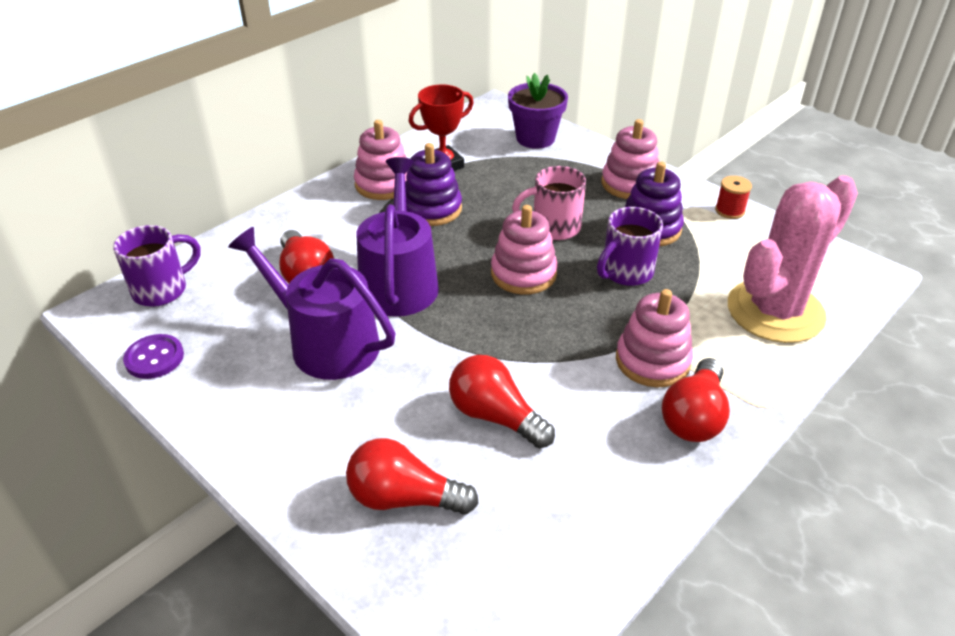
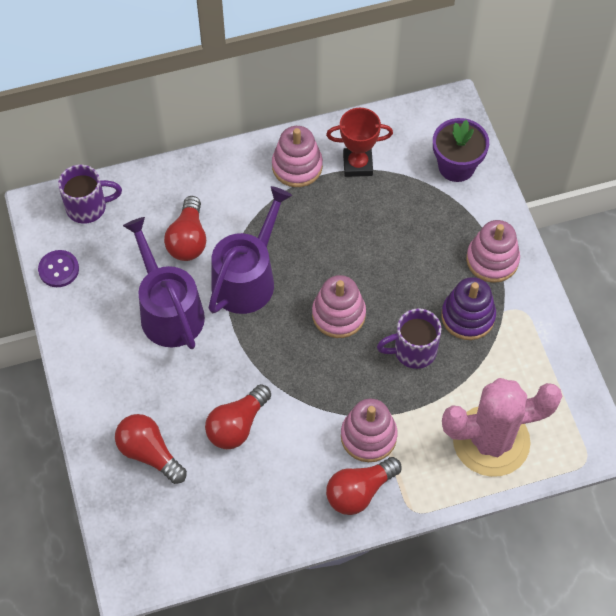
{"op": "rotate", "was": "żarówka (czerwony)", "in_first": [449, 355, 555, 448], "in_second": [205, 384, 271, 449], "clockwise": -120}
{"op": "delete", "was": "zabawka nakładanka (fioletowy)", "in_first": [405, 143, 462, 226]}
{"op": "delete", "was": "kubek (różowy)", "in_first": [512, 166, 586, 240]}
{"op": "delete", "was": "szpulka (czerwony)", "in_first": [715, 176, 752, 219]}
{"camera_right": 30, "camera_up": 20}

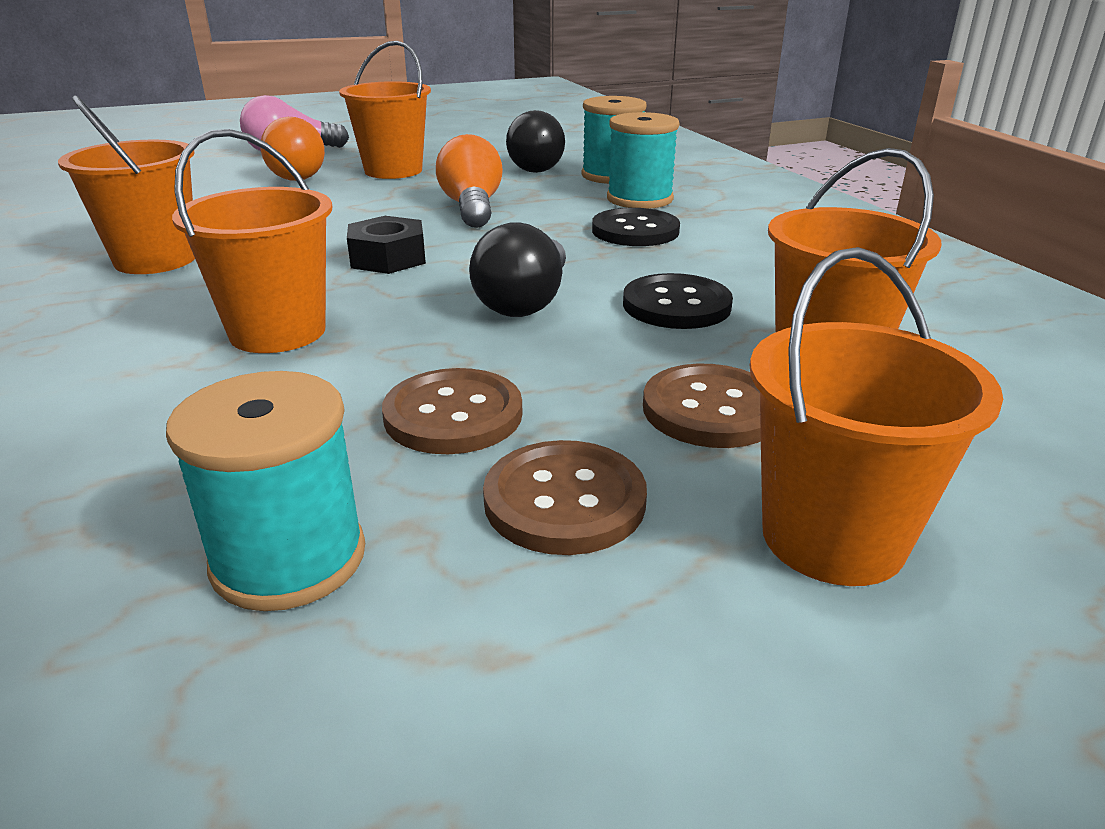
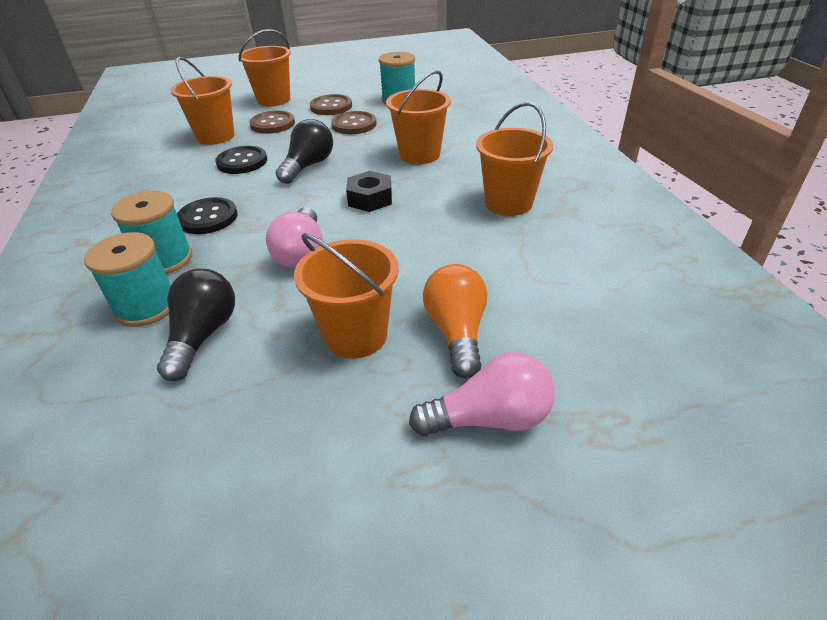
{"op": "recolor", "was": "żarówka (pomarańczowy)", "now": "żarówka (różowy)", "in_first": [436, 134, 503, 228], "in_second": [266, 207, 323, 268]}
{"camera_right": -170, "camera_up": 10}

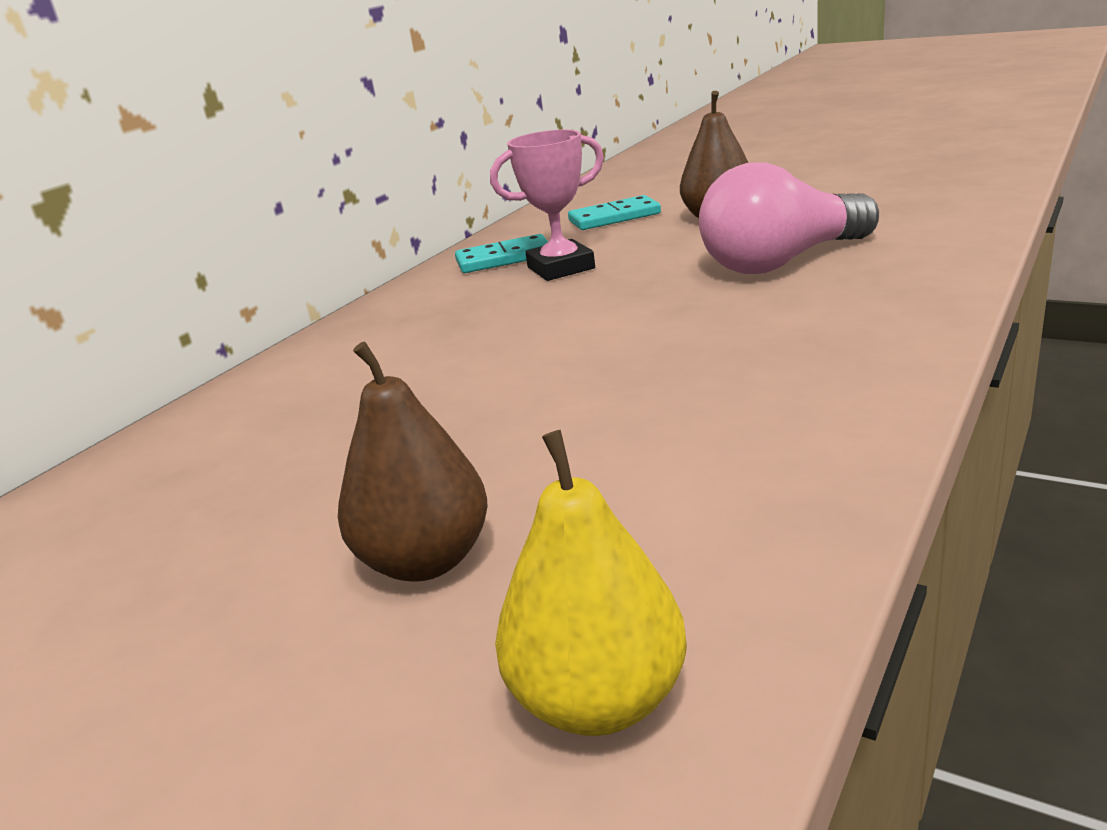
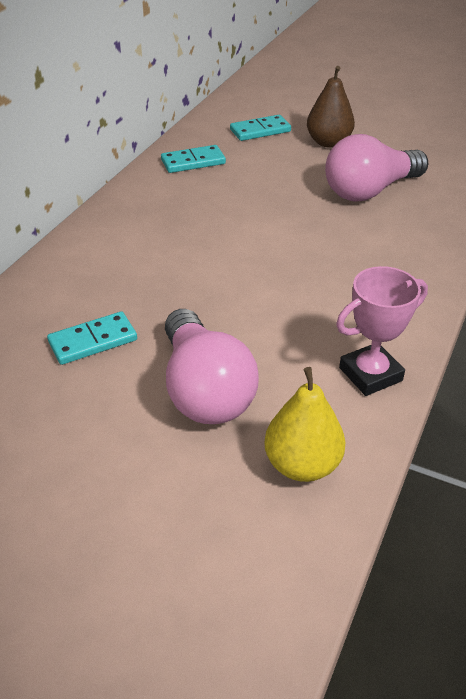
{"op": "insert", "now": "kostka domina (turkusowy)", "in_second": [47, 311, 137, 365]}
{"op": "replace", "was": "gruszka (brązowy)", "now": "żarówka (różowy)", "in_first": [338, 341, 487, 582], "in_second": [165, 309, 259, 424]}
{"op": "move", "was": "puchar (różowy)", "in_first": [490, 130, 604, 281], "in_second": [336, 266, 428, 396]}
{"camera_right": -10, "camera_up": 15}

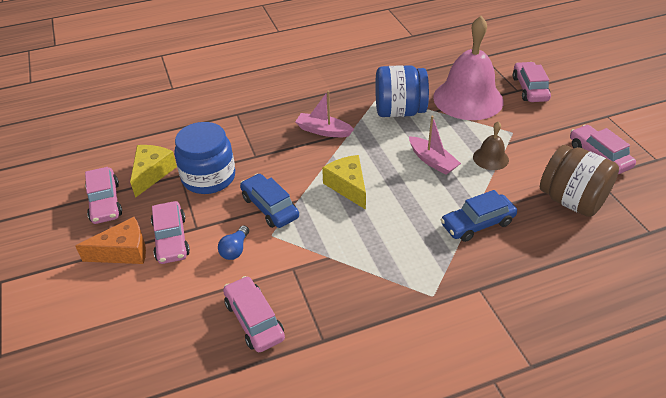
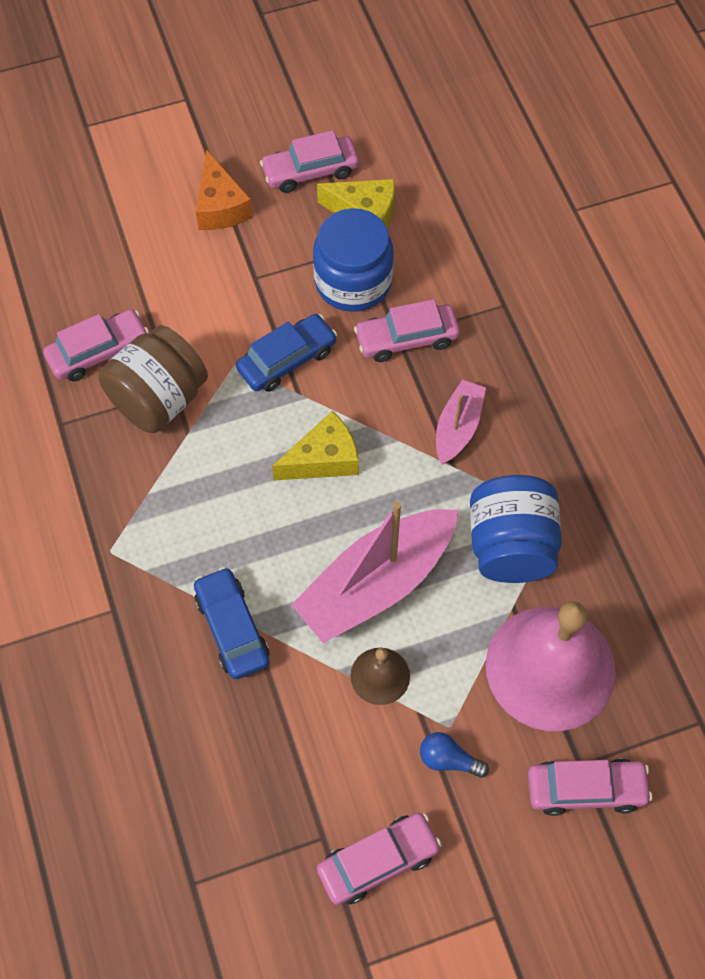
{"op": "move", "was": "słoik (brązowy)", "in_first": [540, 145, 619, 217], "in_second": [99, 325, 208, 433]}
{"op": "resize", "was": "łódka (różowy)", "in_first": [409, 116, 461, 175], "in_second": [291, 502, 458, 643], "ratio": 1.87}
{"op": "move", "was": "samochód (różowy)", "in_first": [151, 201, 190, 264], "in_second": [354, 299, 460, 362]}
{"op": "move", "was": "żarówka (niebieski)", "in_first": [218, 225, 249, 260], "in_second": [420, 732, 489, 778]}
{"camera_right": 90, "camera_up": 20}

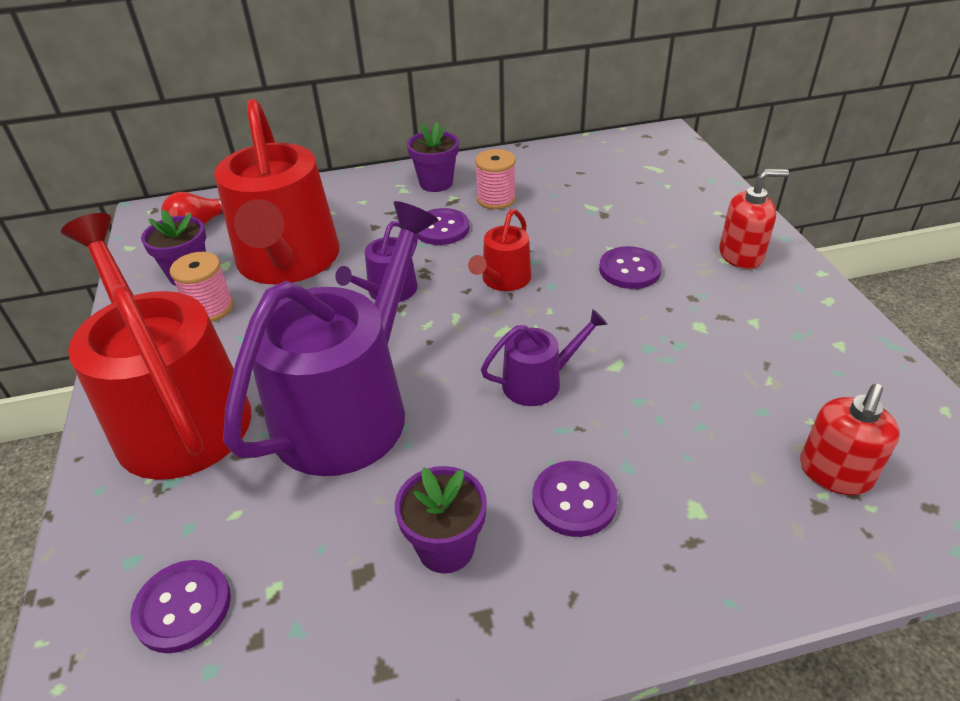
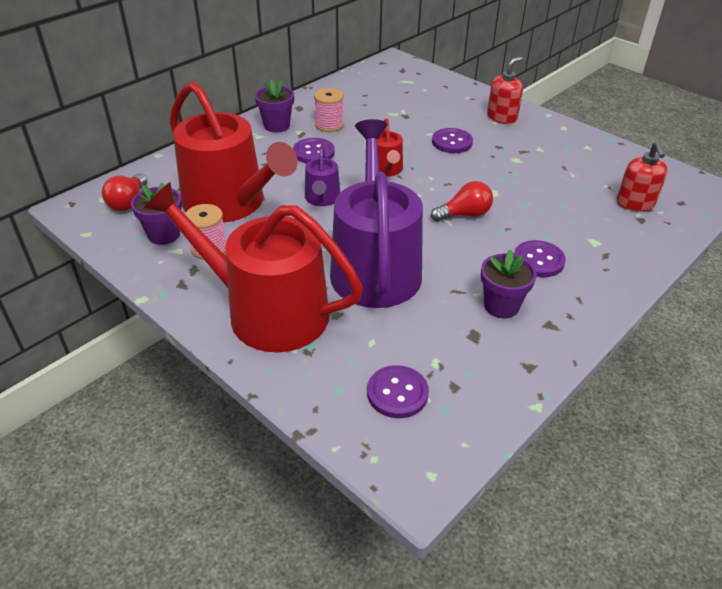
{"op": "replace", "was": "konewka (fioletowy)", "now": "żarówka (czerwony)", "in_first": [481, 309, 608, 406], "in_second": [431, 181, 493, 222]}
{"camera_right": -35, "camera_up": 0}

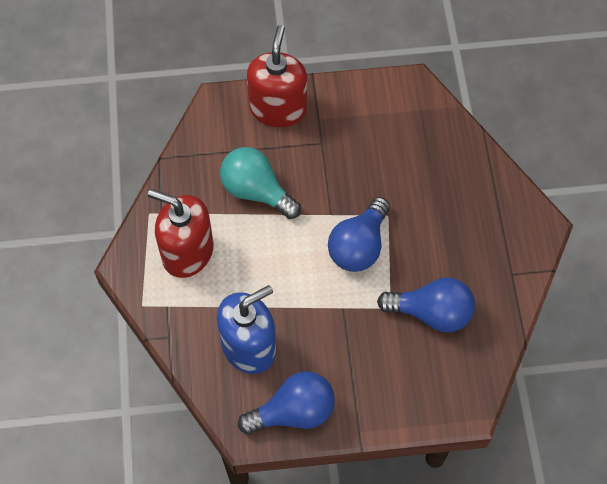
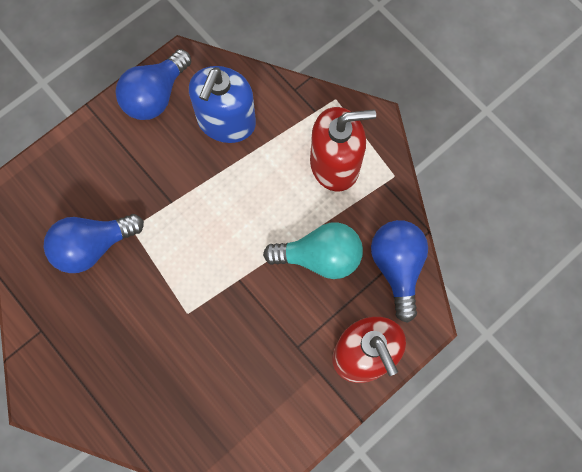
{"op": "move", "was": "żarówka (niebieski)", "in_first": [328, 197, 390, 272], "in_second": [371, 220, 428, 323]}
{"camera_right": 145, "camera_up": 10}

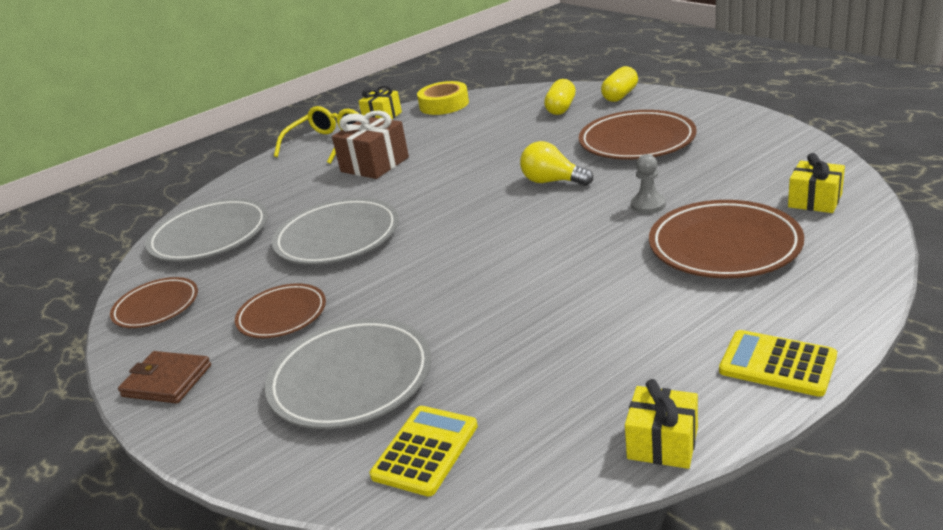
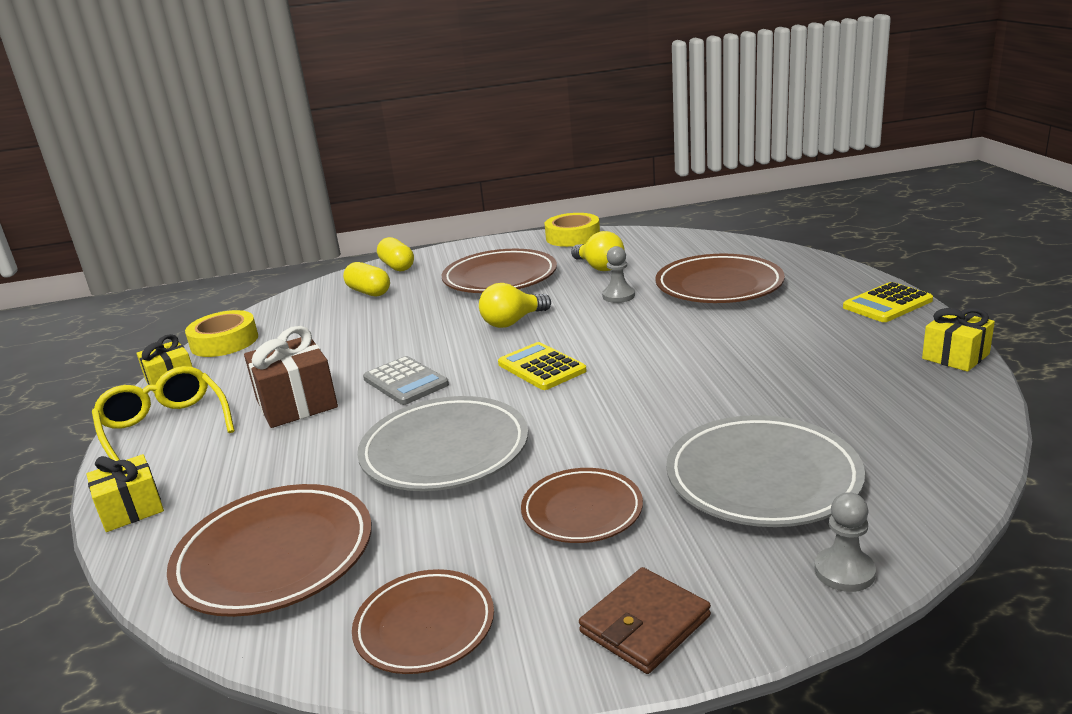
{"op": "move", "was": "prezent (żółty)", "in_first": [788, 153, 845, 213], "in_second": [87, 454, 164, 532]}
{"op": "recolor", "was": "talerz (szary)", "now": "talerz (brązowy)", "in_first": [145, 198, 268, 262], "in_second": [167, 484, 372, 617]}
{"op": "insert", "now": "kalkulator (szary)", "in_second": [363, 356, 449, 405]}
{"op": "move", "was": "kalkulator (żółty)", "in_first": [370, 406, 478, 496], "in_second": [498, 342, 586, 390]}
{"op": "insert", "now": "taśma klejąca (żółty)", "in_second": [544, 213, 600, 247]}
{"op": "insert", "now": "żarówka (żółty)", "in_second": [571, 231, 625, 271]}
{"op": "insert", "now": "pionek (szary)", "in_second": [814, 492, 876, 592]}
{"camera_right": -65, "camera_up": -5}

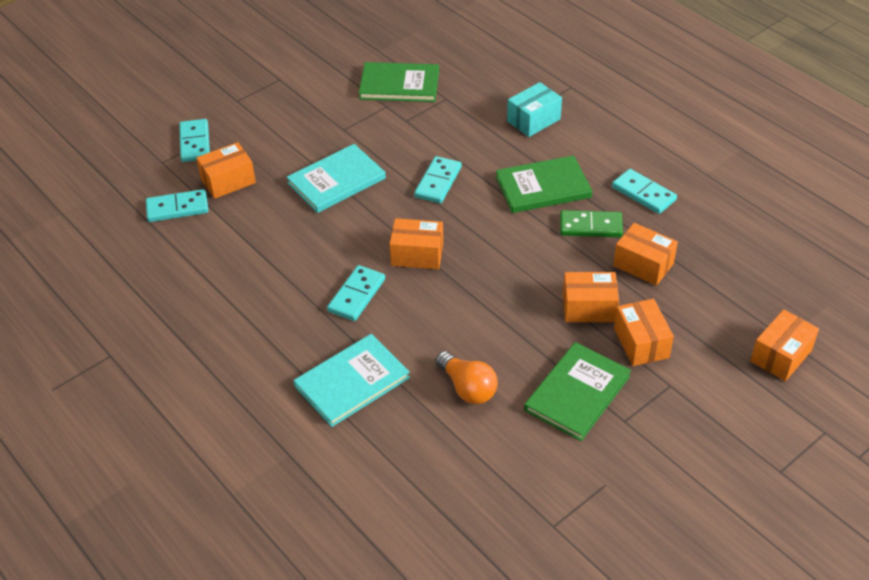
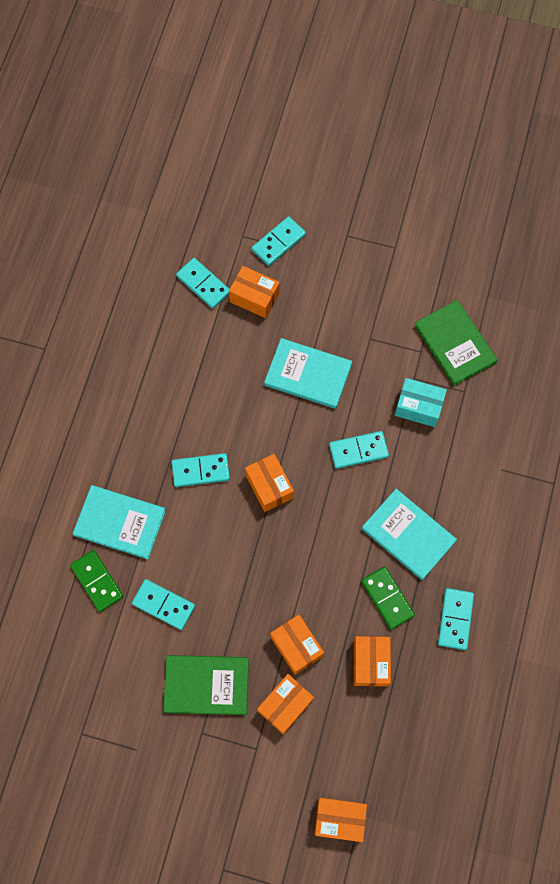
{"op": "insert", "now": "kostka domina (zielony)", "in_second": [70, 550, 123, 612]}
{"op": "replace", "was": "żarówka (pomarańczowy)", "now": "kostka domina (turkusowy)", "in_first": [436, 351, 498, 404], "in_second": [132, 579, 195, 630]}
{"op": "recolor", "was": "książka (zielony)", "now": "książka (turkusowy)", "in_first": [496, 155, 592, 213], "in_second": [362, 489, 457, 580]}
{"op": "move", "was": "pudełko (turkusowy)", "in_first": [507, 82, 562, 137], "in_second": [395, 378, 447, 427]}
{"camera_right": 55, "camera_up": 25}

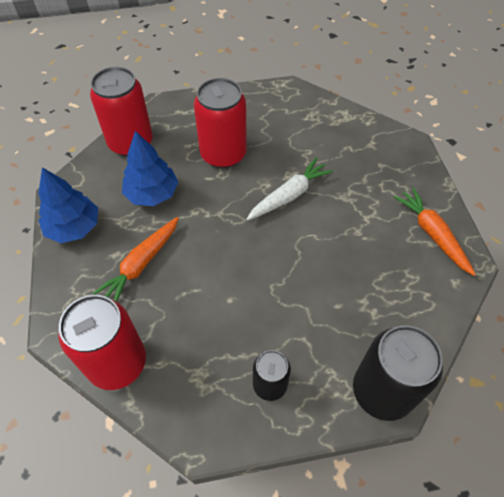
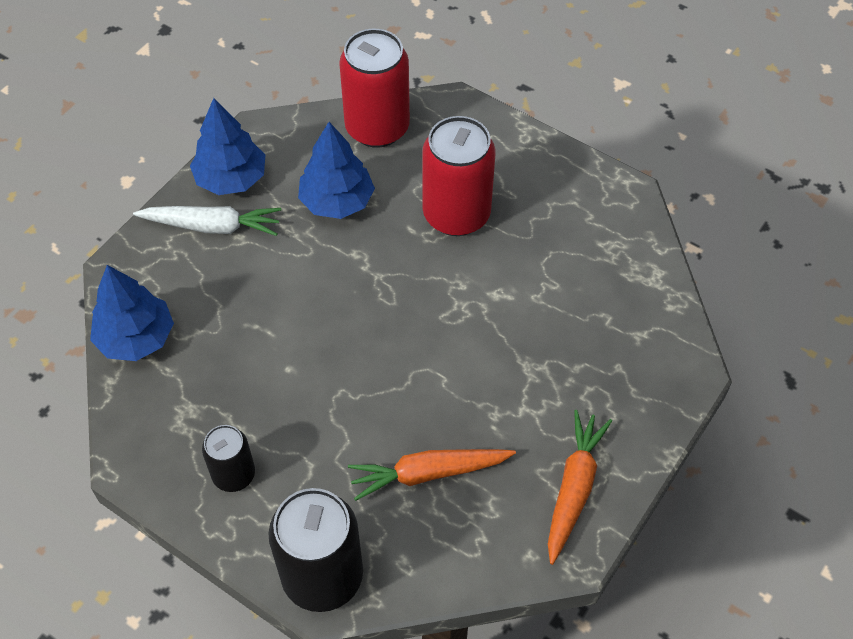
{"op": "replace", "was": "puszka (czerwony)", "now": "drzewko (niebieski)", "in_first": [59, 295, 146, 390], "in_second": [90, 265, 174, 361]}
{"op": "move", "was": "marchewka (biały)", "in_first": [246, 158, 333, 221], "in_second": [133, 206, 281, 236]}
{"op": "move", "was": "marchewka (pomarańczowy)", "in_first": [92, 217, 179, 302], "in_second": [348, 449, 516, 501]}
{"camera_right": 45, "camera_up": 0}

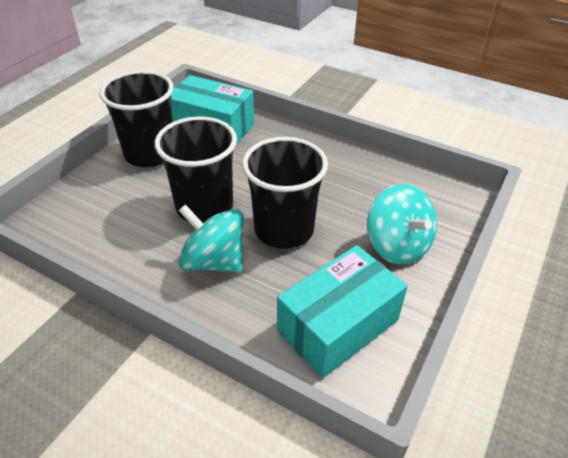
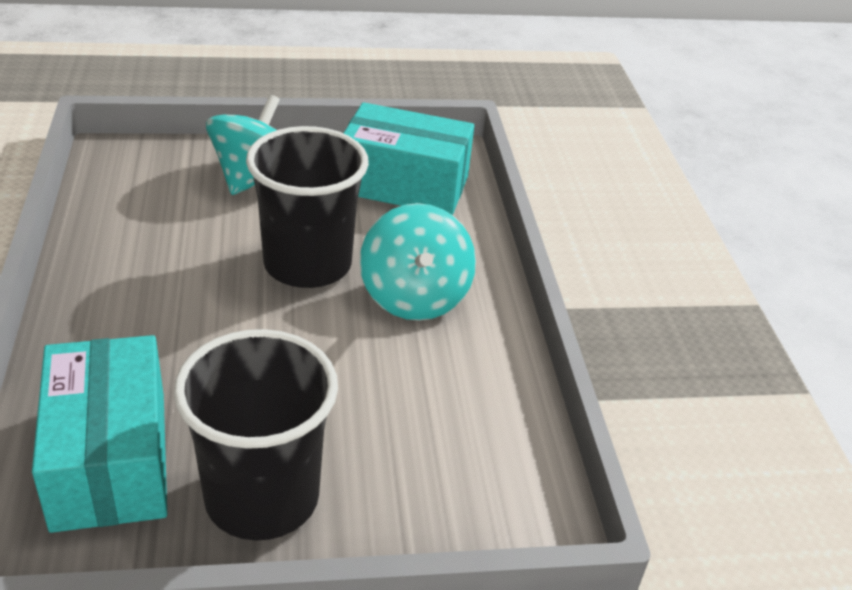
{"op": "delete", "was": "szklanka (czarny)", "in_first": [155, 116, 237, 223]}
{"camera_right": -130, "camera_up": -5}

